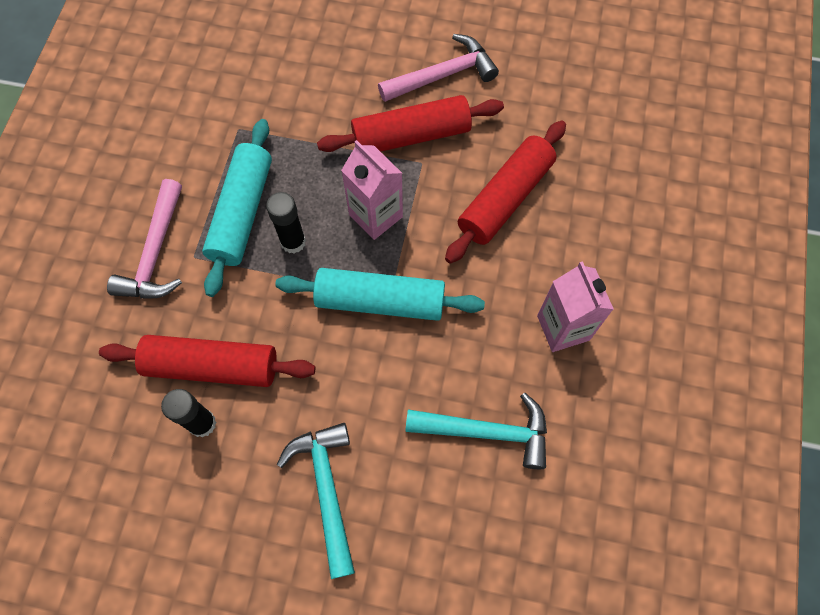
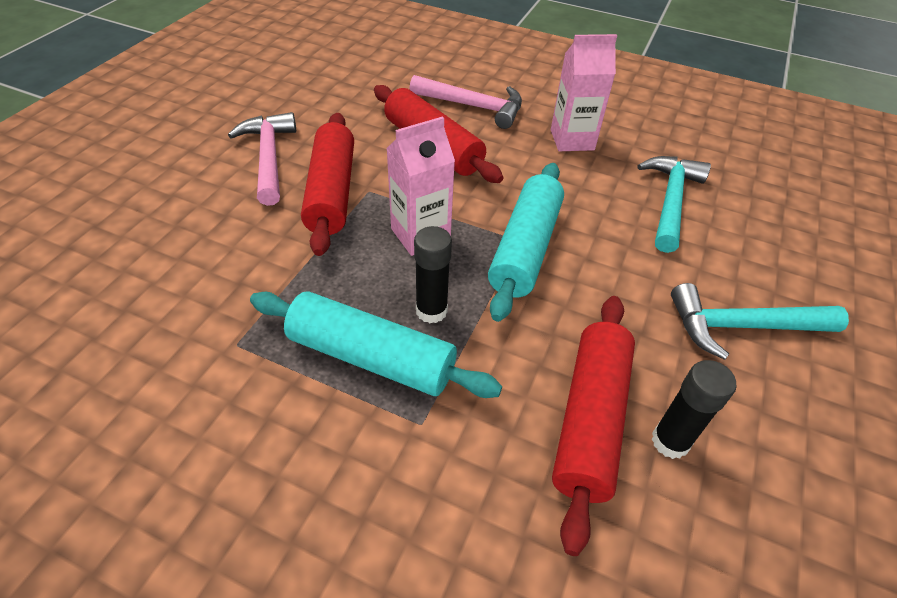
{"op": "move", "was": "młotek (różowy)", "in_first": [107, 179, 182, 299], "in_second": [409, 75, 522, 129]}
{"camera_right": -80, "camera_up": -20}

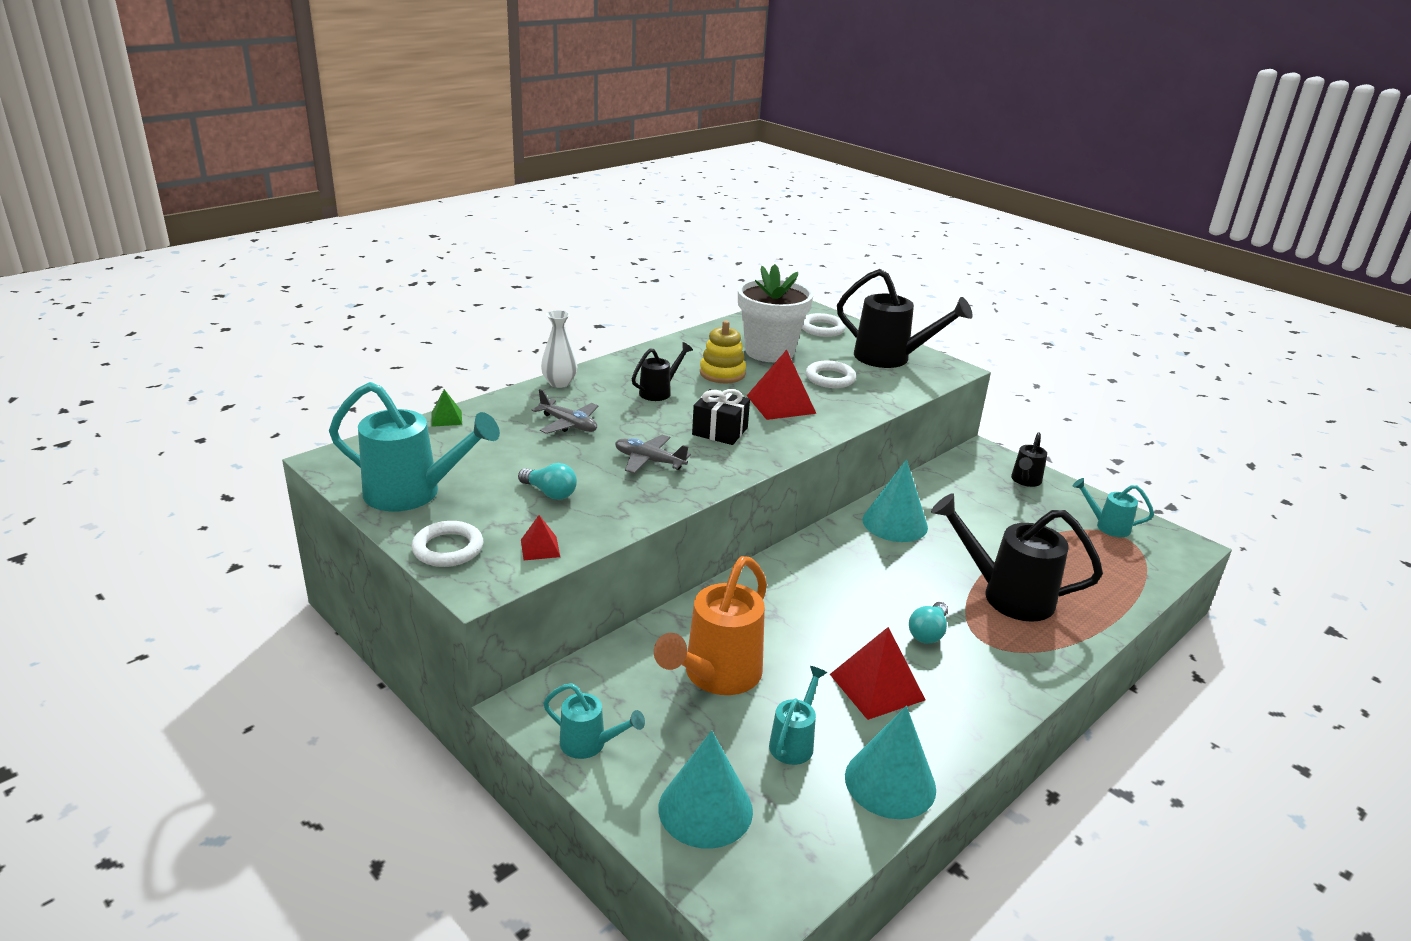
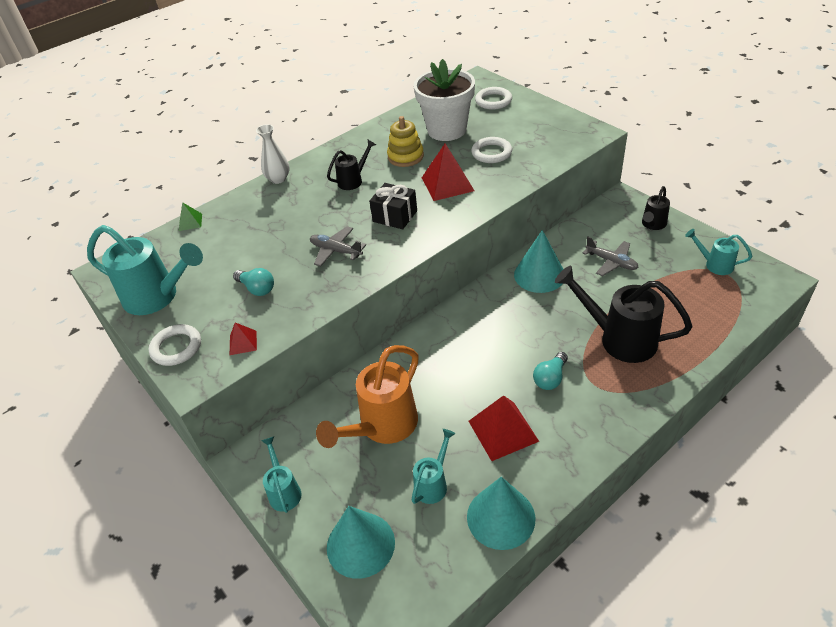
{"op": "rotate", "was": "konewka (turkusowy)", "in_first": [543, 683, 645, 759], "in_second": [261, 436, 302, 513], "clockwise": -135}
{"op": "move", "was": "samolot (szary)", "in_first": [532, 389, 598, 434], "in_second": [583, 236, 639, 276]}
{"op": "delete", "was": "konewka (czarny)", "in_first": [837, 269, 973, 368]}
{"camera_right": 10, "camera_up": 15}

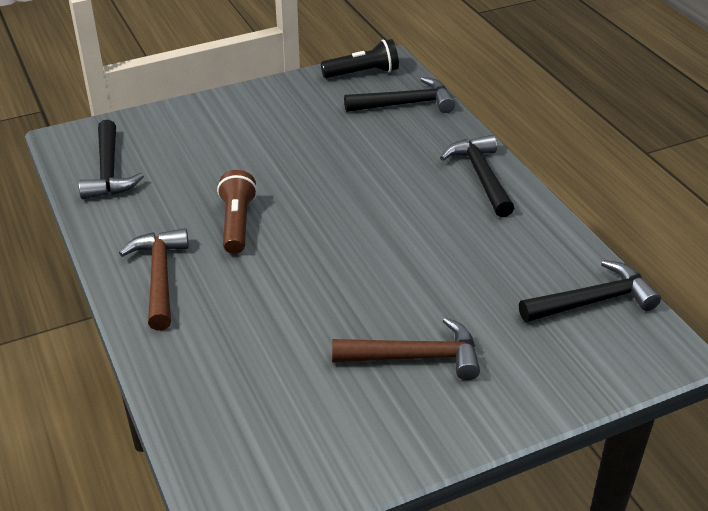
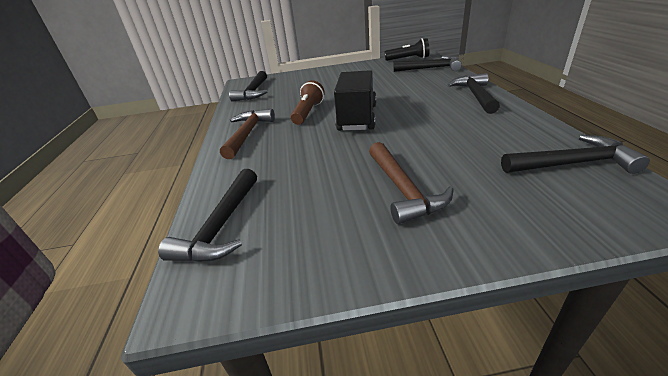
{"op": "insert", "now": "młotek (czarny)", "in_second": [158, 169, 257, 262]}
{"op": "insert", "now": "ciężarówka (czarny)", "in_second": [334, 70, 376, 131]}
{"op": "rotate", "was": "młotek (brązowy)", "in_first": [332, 317, 480, 380], "in_second": [369, 142, 454, 224], "clockwise": 60}
{"camera_right": 20, "camera_up": -5}

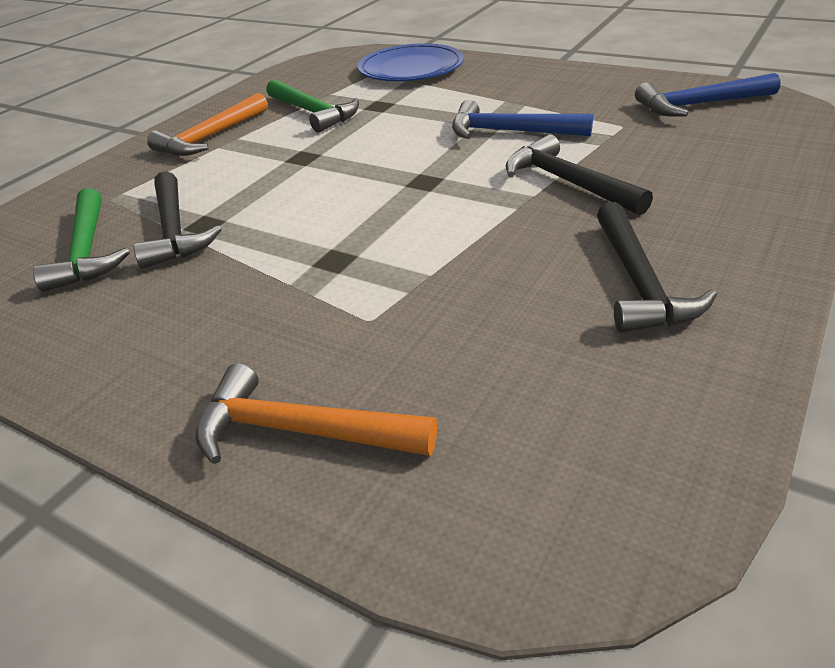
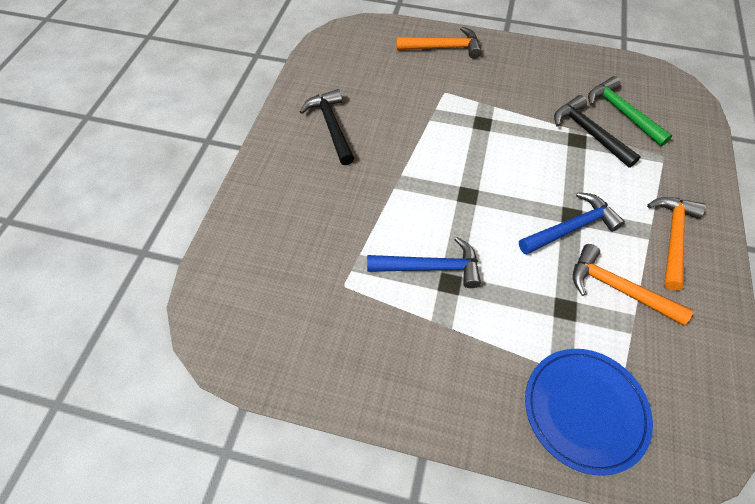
{"op": "move", "was": "młotek (niebieski)", "in_first": [635, 73, 781, 117], "in_second": [519, 192, 625, 255]}
{"op": "recolor", "was": "młotek (zielony)", "now": "młotek (pomarańczowy)", "in_first": [266, 79, 359, 133], "in_second": [573, 244, 693, 325]}
{"op": "delete", "was": "młotek (czarny)", "in_first": [506, 134, 653, 215]}
{"camera_right": 160, "camera_up": 20}

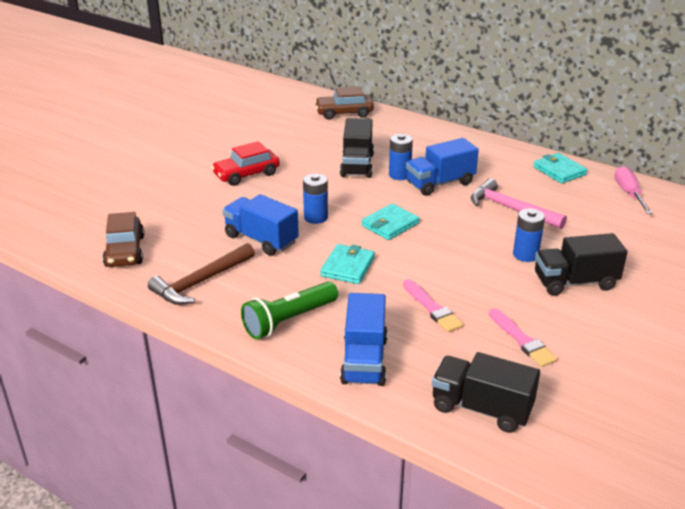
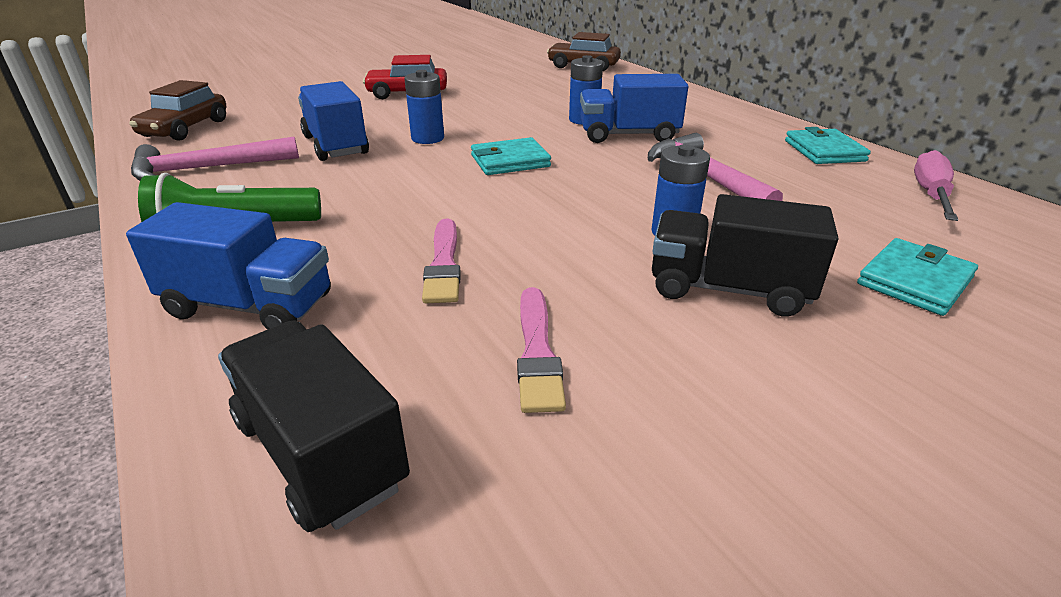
{"op": "rotate", "was": "ciężarówka (niebieski)", "in_first": [340, 293, 388, 386], "in_second": [126, 202, 331, 330], "clockwise": -105}
{"op": "recolor", "was": "młotek (brązowy)", "now": "młotek (różowy)", "in_first": [148, 243, 255, 305], "in_second": [131, 137, 299, 181]}
{"op": "move", "was": "portfel (turkusowy)", "in_first": [320, 244, 375, 284], "in_second": [857, 238, 978, 316]}
{"op": "delete", "was": "ciężarówka (czarny)", "in_first": [340, 118, 374, 178]}
{"camera_right": 25, "camera_up": 0}

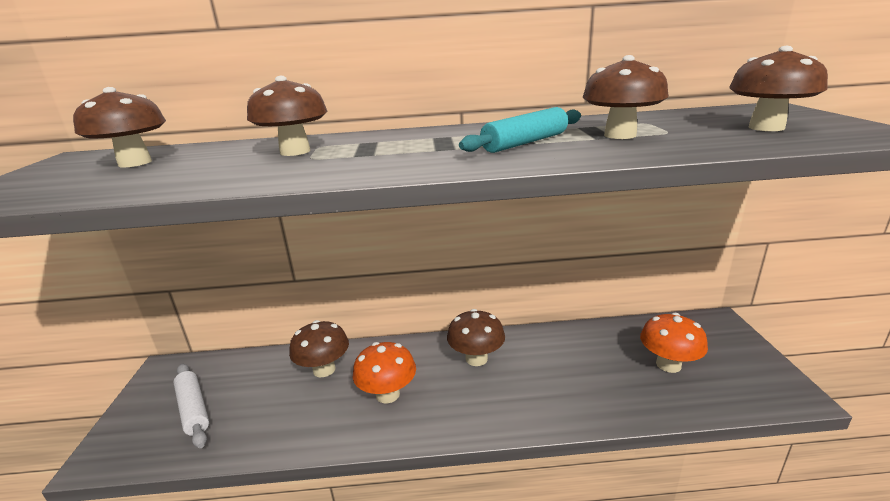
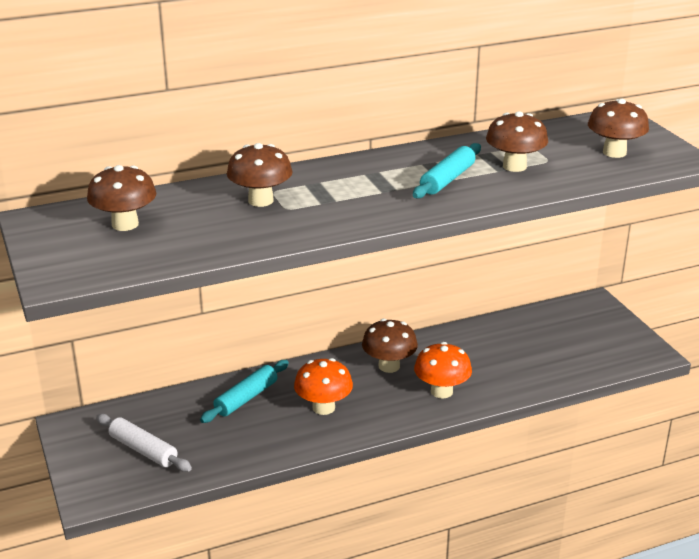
{"op": "replace", "was": "grzyb (brązowy)", "now": "wałek do ciasta (turkusowy)", "in_first": [289, 320, 349, 377], "in_second": [200, 360, 289, 423]}
{"op": "move", "was": "grzyb (pomarańczowy)", "in_first": [640, 313, 708, 373], "in_second": [414, 342, 472, 399]}
{"camera_right": -20, "camera_up": 5}

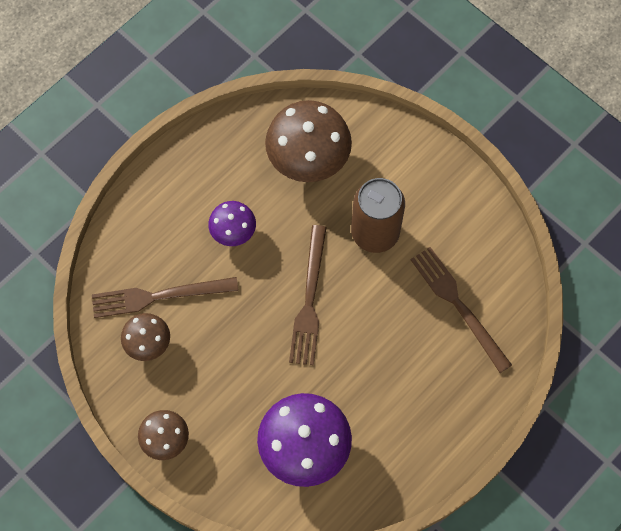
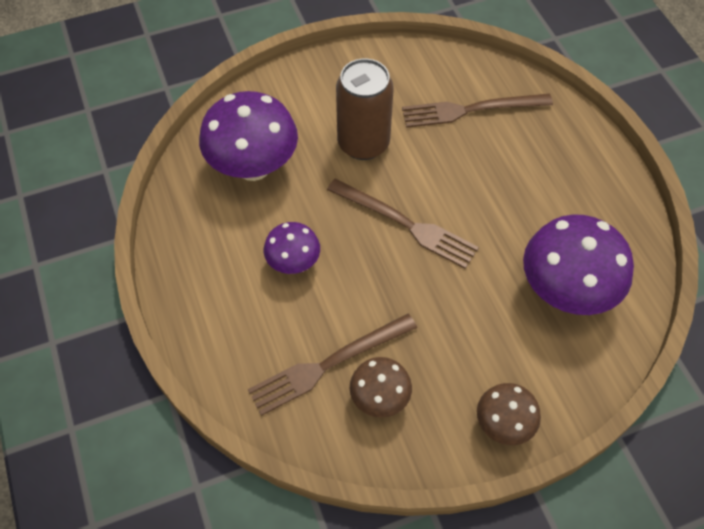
{"op": "recolor", "was": "grzyb (brązowy)", "now": "grzyb (fioletowy)", "in_first": [265, 100, 352, 182], "in_second": [199, 91, 298, 181]}
{"op": "rotate", "was": "widelec (brązowy)", "in_first": [92, 277, 239, 318], "in_second": [248, 314, 417, 416], "clockwise": 45}
{"camera_right": -65, "camera_up": -10}

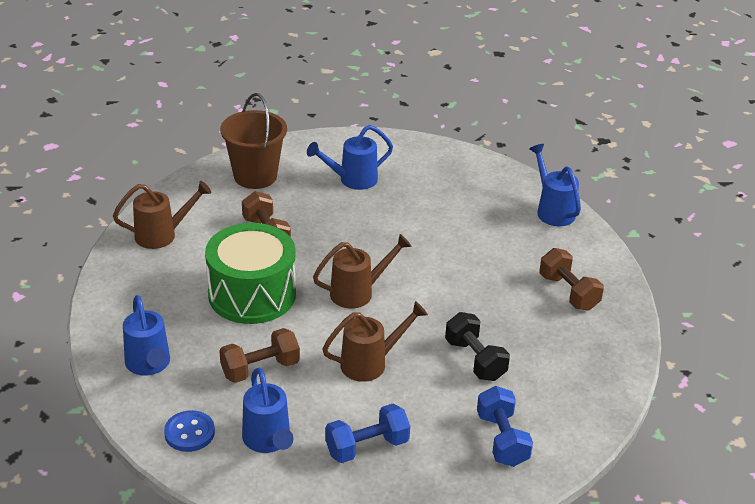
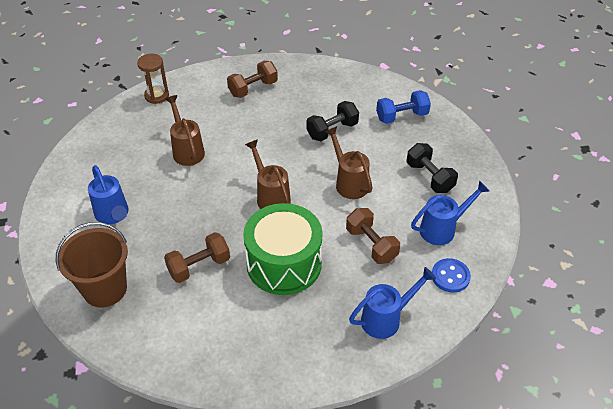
{"op": "replace", "was": "konewka (niebieski)", "now": "klepsydra (brązowy)", "in_first": [529, 144, 581, 226], "in_second": [137, 54, 169, 104]}
{"op": "move", "was": "konewka (brązowy)", "in_first": [113, 181, 211, 249], "in_second": [165, 95, 205, 166]}
{"op": "recolor", "was": "hantel (niebieski)", "now": "hantel (czarny)", "in_first": [325, 404, 410, 463], "in_second": [407, 143, 458, 193]}
{"camera_right": -95, "camera_up": 10}

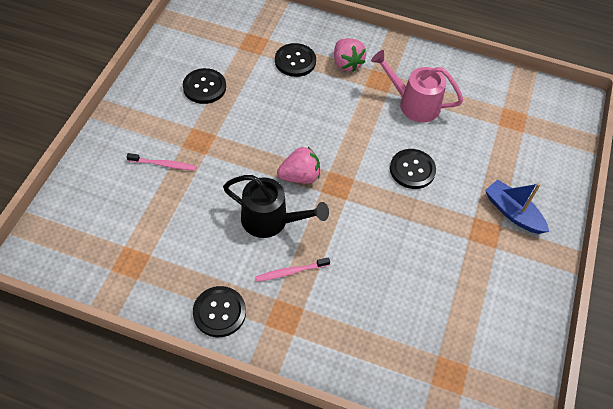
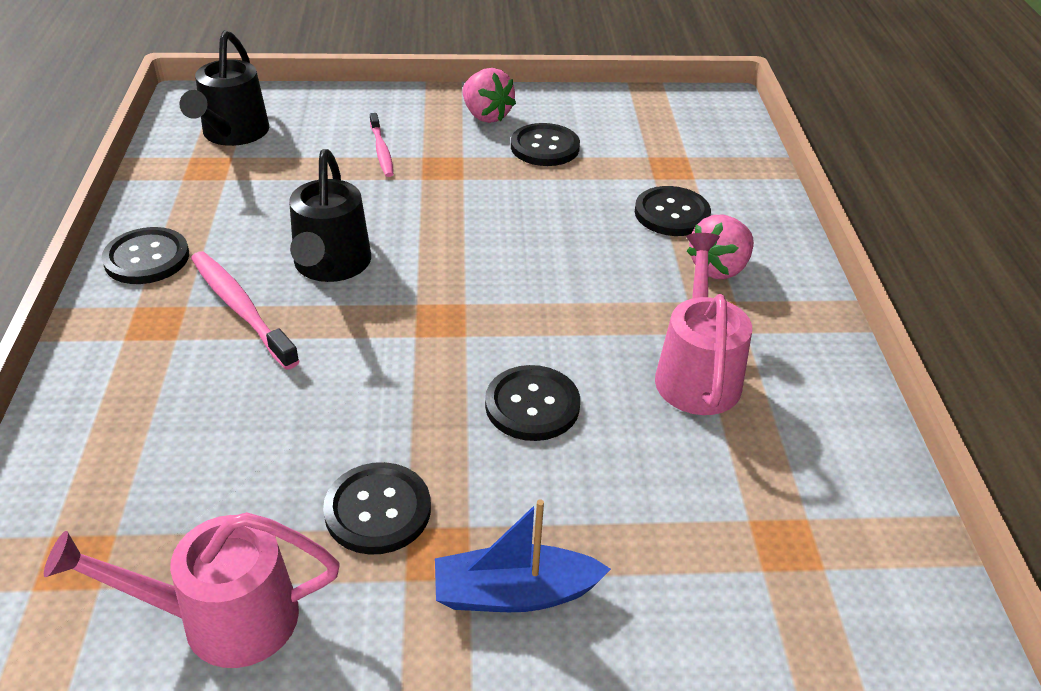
{"op": "insert", "now": "konewka (różowy)", "in_second": [44, 512, 340, 668]}
{"op": "insert", "now": "konewka (czarny)", "in_second": [179, 31, 269, 146]}
{"op": "resize", "was": "szczoteczka do zębów (różowy)", "in_first": [255, 257, 330, 282], "in_second": [191, 251, 300, 370], "ratio": 1.59}
{"op": "insert", "now": "guzik (czarny)", "in_second": [323, 462, 431, 555]}
{"op": "rotate", "was": "łódka (niebieski)", "in_first": [485, 179, 549, 234], "in_second": [435, 500, 611, 612], "clockwise": -120}
{"op": "move", "was": "truskawka (różowy)", "in_first": [277, 147, 320, 184], "in_second": [463, 68, 516, 123]}
{"camera_right": 70, "camera_up": -15}

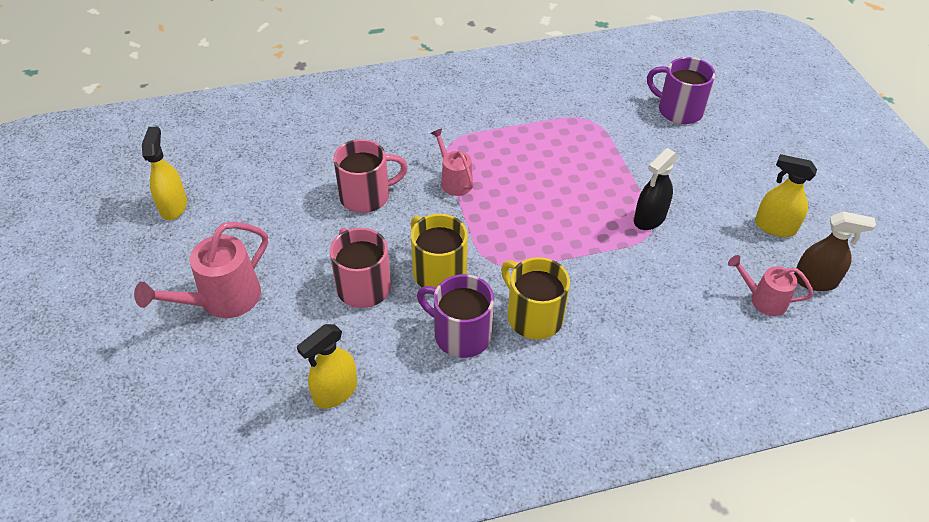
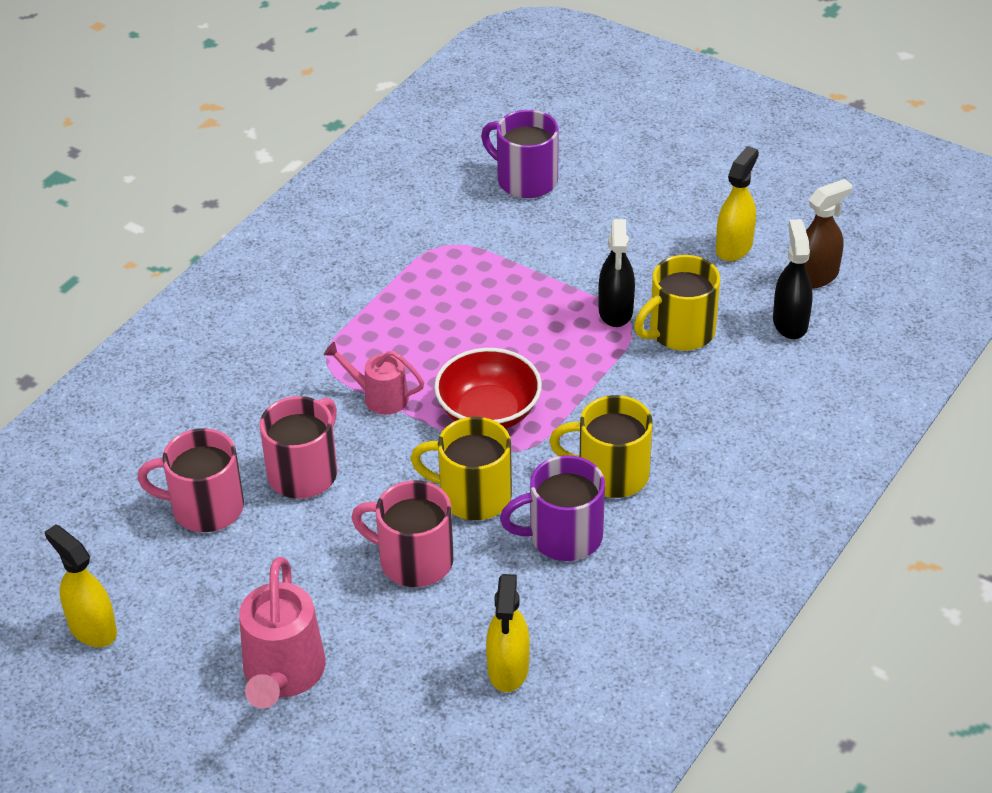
{"op": "insert", "now": "kubek (różowy)", "in_second": [137, 428, 244, 532]}
{"op": "insert", "now": "miska (czerwony)", "in_second": [434, 348, 542, 429]}
{"op": "rotate", "was": "kubek (fioletowy)", "in_first": [647, 57, 715, 124], "in_second": [481, 110, 559, 198], "clockwise": 45}
{"op": "insert", "now": "kubek (żółty)", "in_second": [634, 255, 720, 351]}
{"op": "rotate", "was": "spryskiwacz (żółty)", "in_first": [755, 154, 817, 237], "in_second": [716, 146, 759, 261], "clockwise": 135}
{"op": "replace", "was": "konewka (różowy)", "now": "spryskiwacz (czarny)", "in_first": [728, 255, 813, 316], "in_second": [773, 219, 813, 339]}
{"camera_right": -40, "camera_up": -5}

